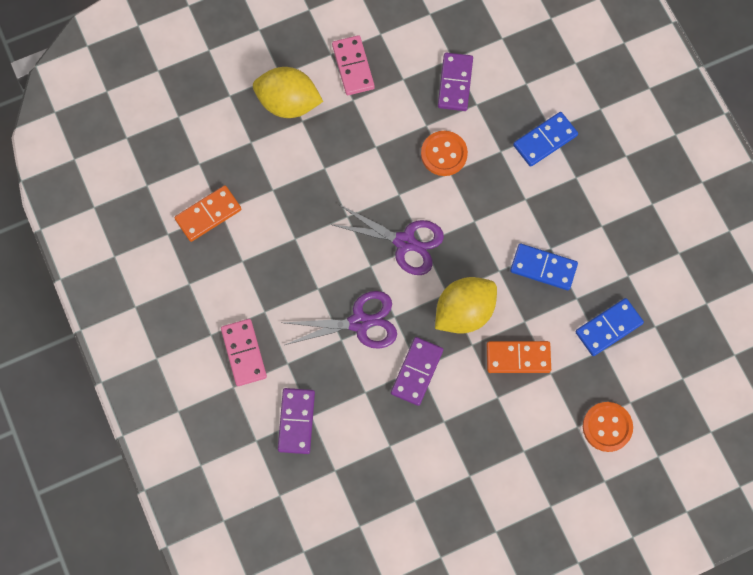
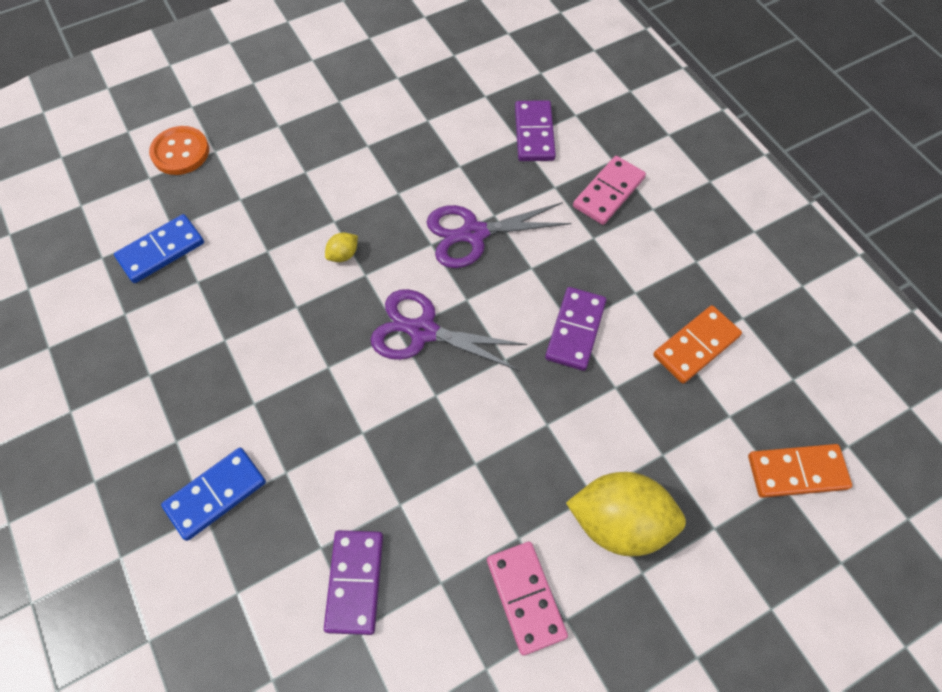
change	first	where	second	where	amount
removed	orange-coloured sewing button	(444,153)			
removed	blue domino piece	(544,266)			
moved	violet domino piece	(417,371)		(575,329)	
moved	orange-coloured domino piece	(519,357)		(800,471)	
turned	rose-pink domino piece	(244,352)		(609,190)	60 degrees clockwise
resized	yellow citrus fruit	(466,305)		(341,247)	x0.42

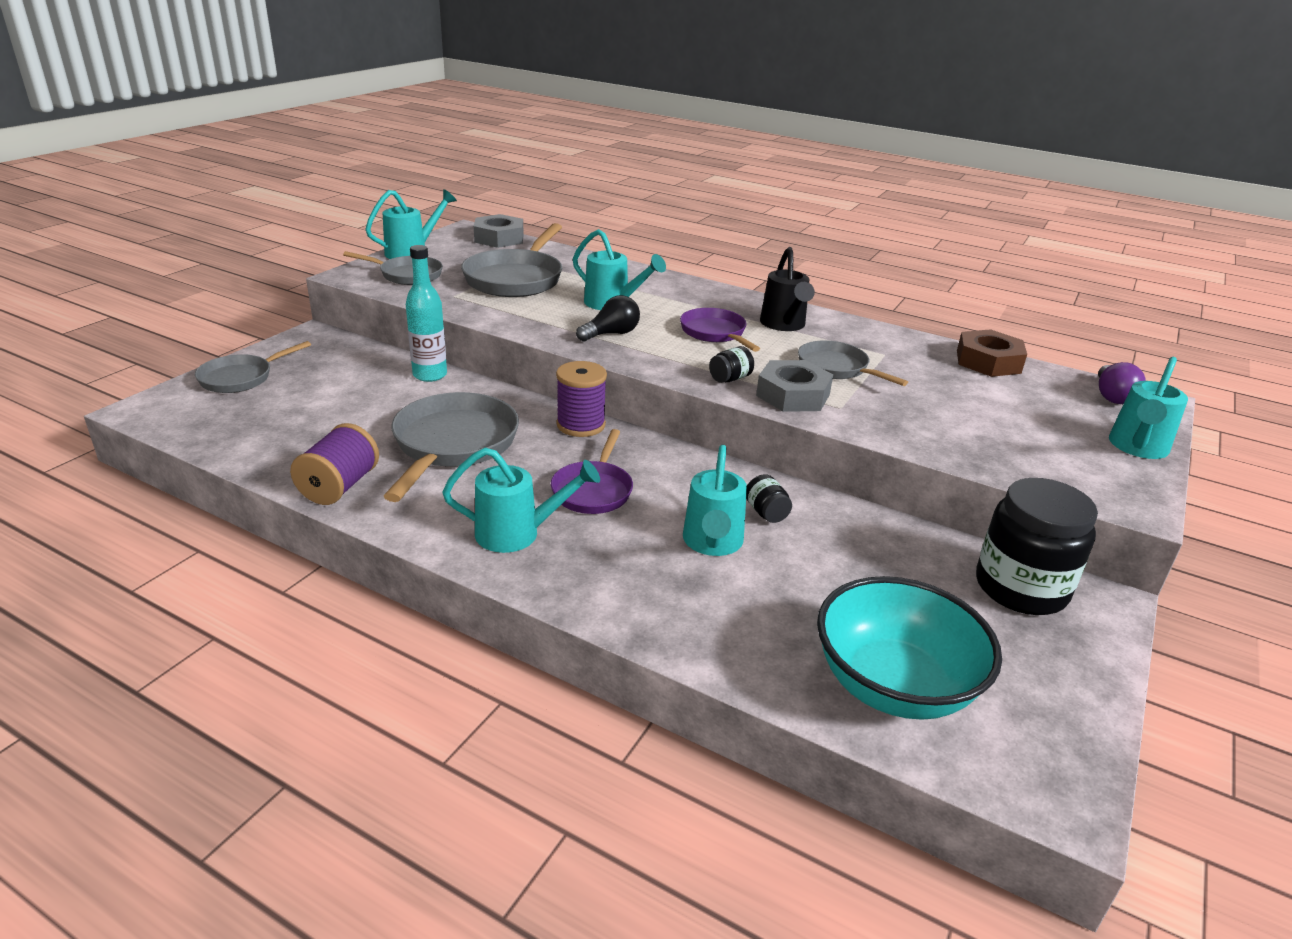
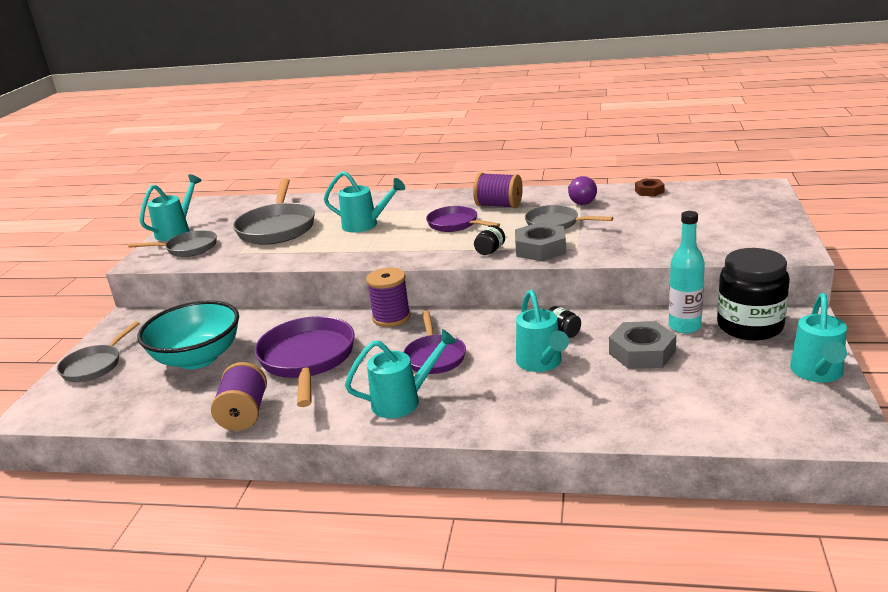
change	first	where	second	where	amount
removed	black bulb	(608,318)			
moved	turquoise flask	(426,313)		(687,272)	
moved	ash-grey nut	(499,231)		(642,345)	
moved	turquoise serving bowl	(909,648)		(188,334)	
moved	violet bulb	(1122,383)		(582,190)	
moved	turquoise watering pot	(1148,408)		(818,337)	
replaced	black watering pot	(787,289)	violet spool	(498,190)	
recoloured	ash-grey pan	(451,447)	violet pan	(305,361)	
resized	russet nut	(992,353)		(650,187)	x0.58

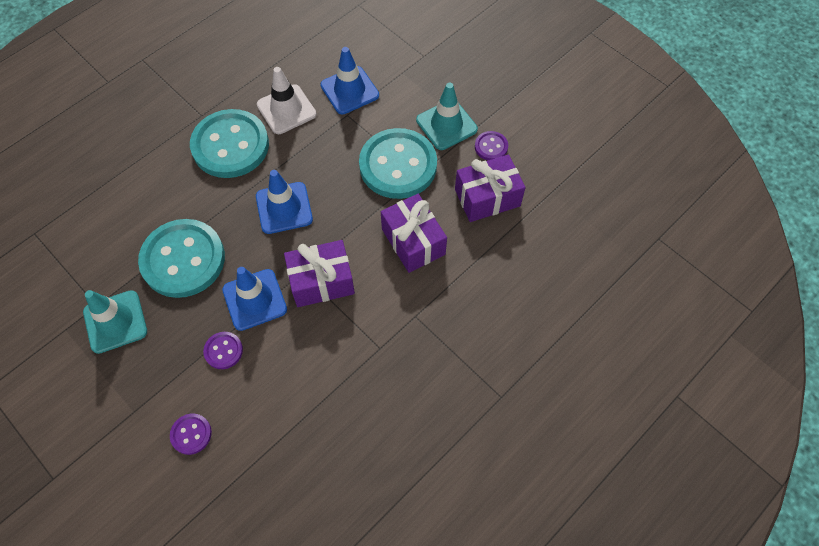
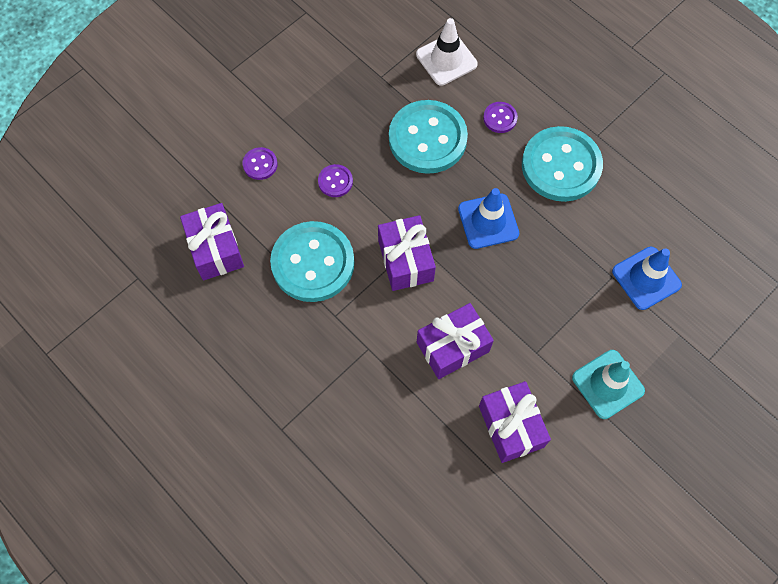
change	first	where	second	where	amount
removed	turquoise road cone	(115,322)			
removed	blue road cone	(254,299)			
added			violet wrapped gift	(212,241)	
moved	white road cone	(286,100)		(447,52)	
moved	turquoise sewing button	(398,163)		(312,261)	
moved	violet sewing button	(491,145)		(500,117)	

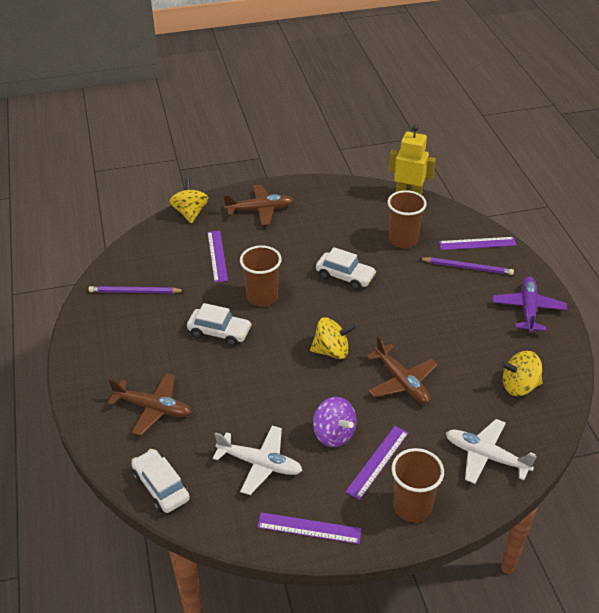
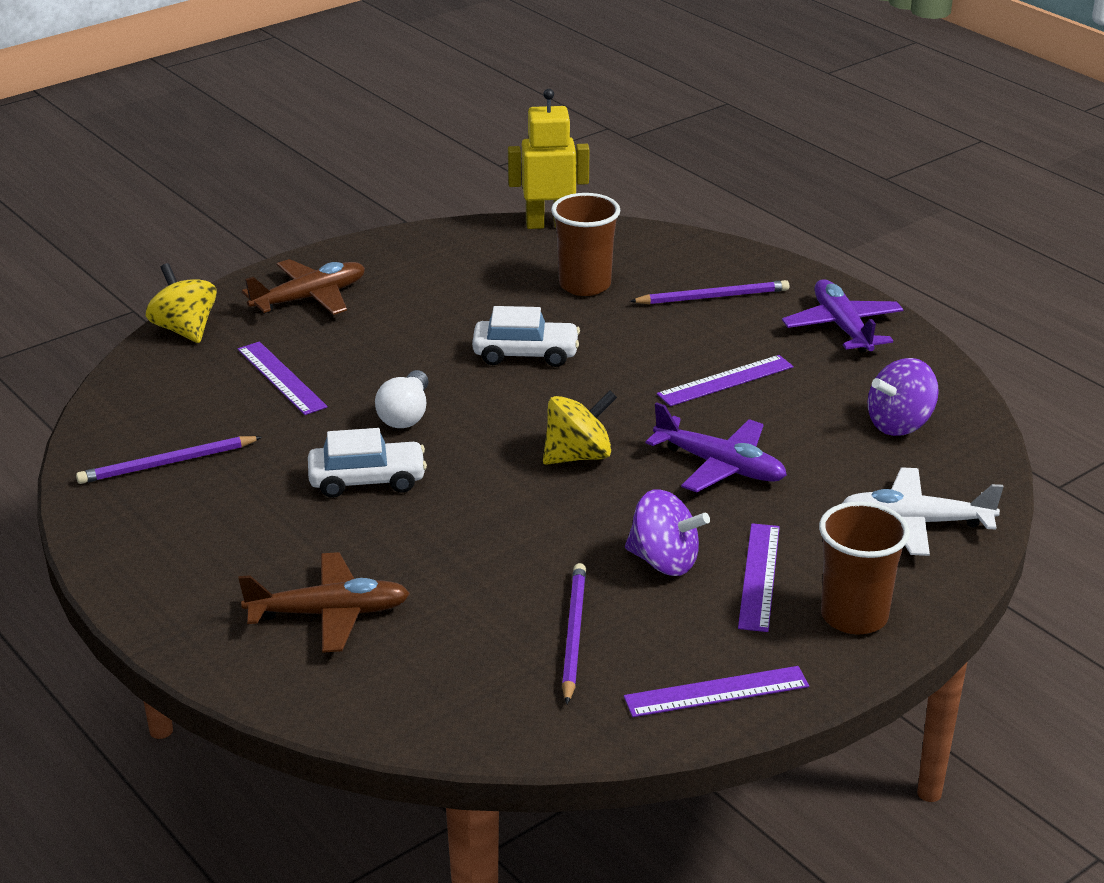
change	first	where	second	where	amount
removed	white car	(160,481)			
moved	violet measuring stick	(477,243)		(725,380)	
replaced	white aeroplane	(258,460)	violet pencil	(574,633)	
replaced	russet tumbler	(261,276)	white bulb	(401,399)	
recoloured	russet aeroplane	(402,370)	violet aeroplane	(716,447)	
recoloured	yellow whirligig	(522,373)	violet whirligig	(903,397)	

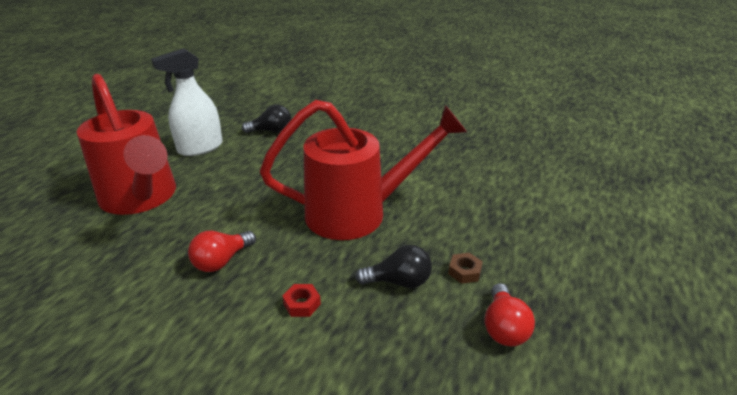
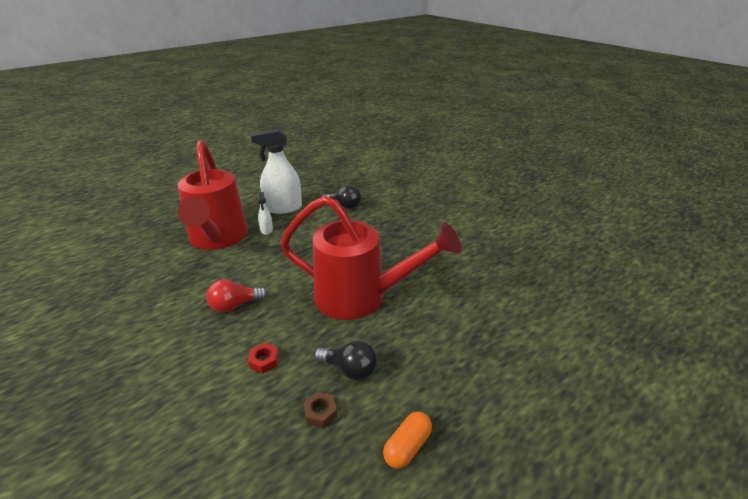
change	first	where	second	where	amount
added			white sprayer	(265,213)	
moved	russet nut	(465,268)		(320,410)	
replaced	crimson bulb	(510,314)	orange-coloured pill shape	(407,440)	

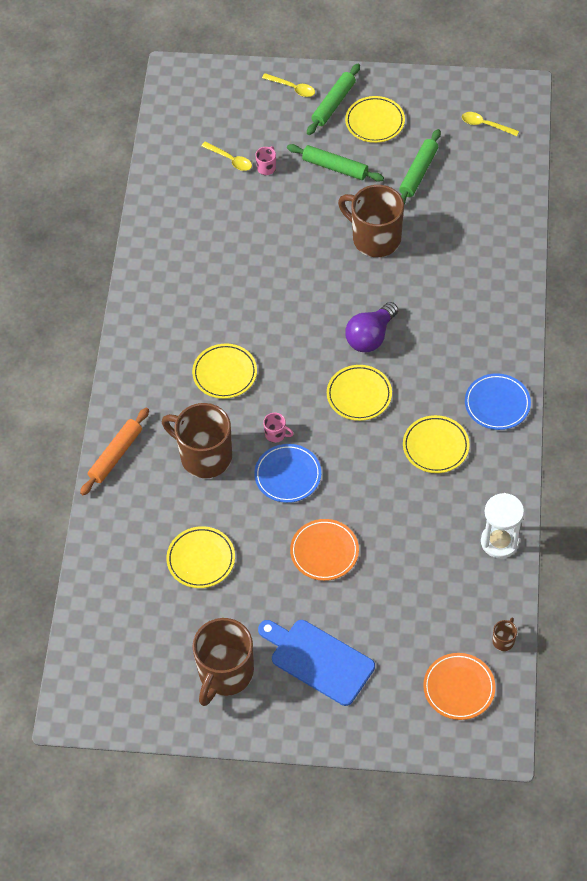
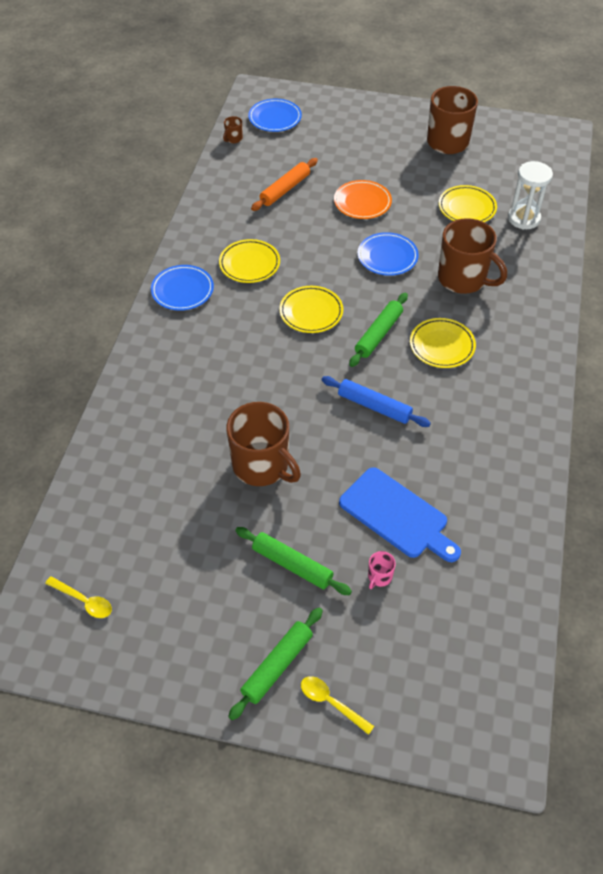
change	first	where	second	where	amount
removed	yellow tablespoon	(226,156)			
removed	rose-pink tea mug	(278,428)			
removed	yellow dinner plate	(375,119)			
removed	violet bulb	(371,327)			
added			blue dough roller	(376,401)	
moved	orange-coloured dough roller	(114,451)		(284,184)	
moved	blue chopping board	(316,663)		(400,514)	
moved	leaf-green dough roller	(420,166)		(378,329)	
moved	white sandglass	(502,526)		(530,195)	
recoloured	orange-coloured dinner plate	(459,686)	blue dinner plate	(275,115)	

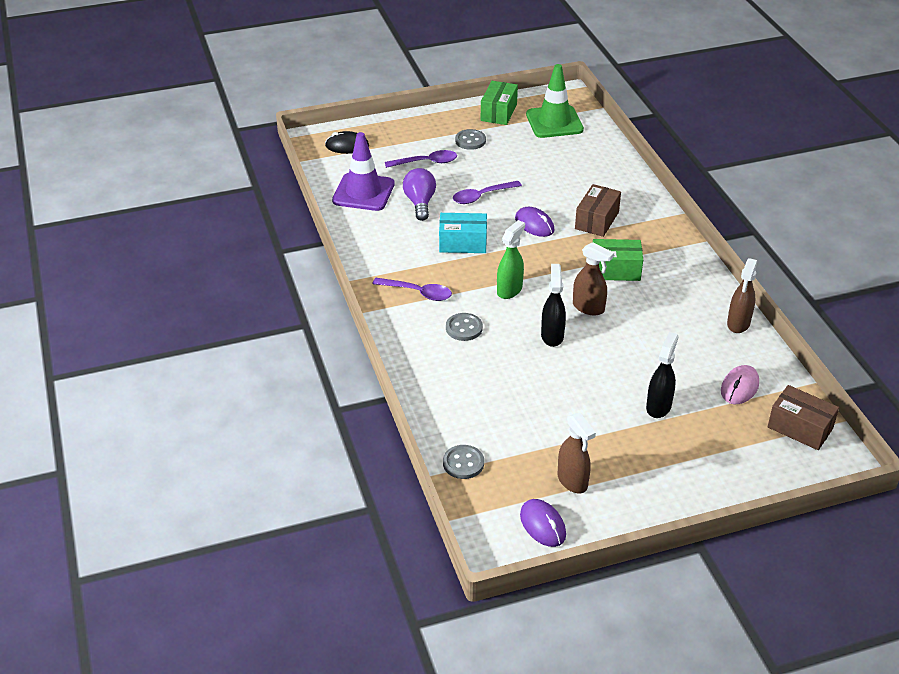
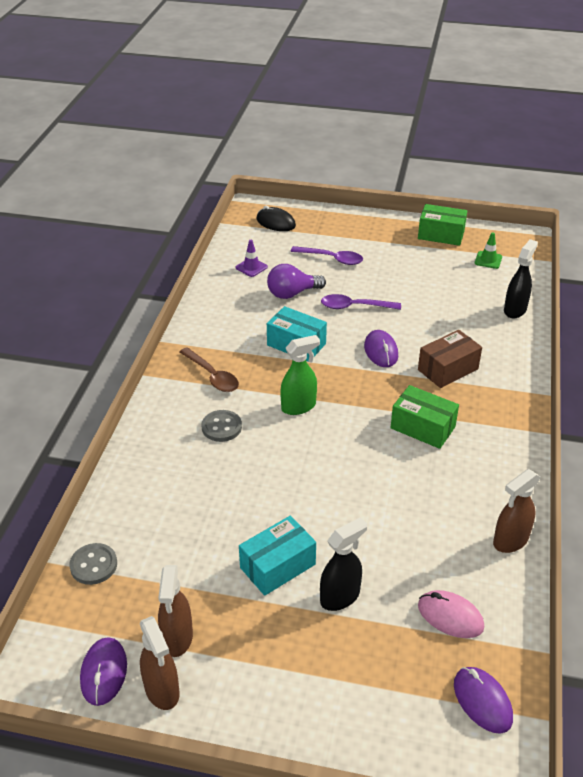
change	first	where	second	where	amount
removed	ash-grey sewing button	(470,139)			
added			turquoise box	(277,556)	
moved	black sprayer	(553,305)		(521,278)	
moved	russet sprayer	(593,278)		(160,663)	
replaced	russet box	(803,417)	violet PC mouse	(483,700)	
recoloured	violet tablespoon	(412,289)	russet tablespoon	(209,369)	
turned	violet bulb	(419,194)		(296,281)	135 degrees counterclockwise
turned	leaf-green box	(499,103)		(442,225)	60 degrees clockwise
turned	rose-pink PC mouse	(740,384)		(451,614)	60 degrees clockwise
resized	violet road cone	(363,171)		(252,258)	x0.46
resized	leaf-green road cone	(555,101)		(488,250)	x0.46

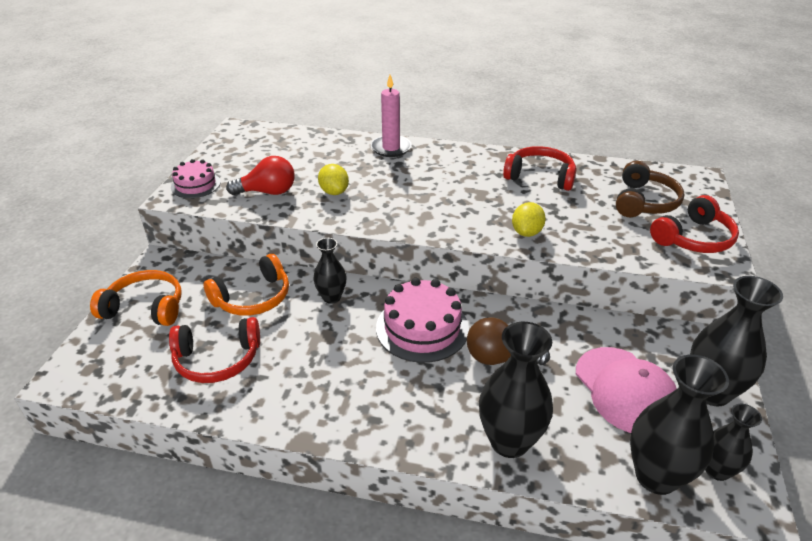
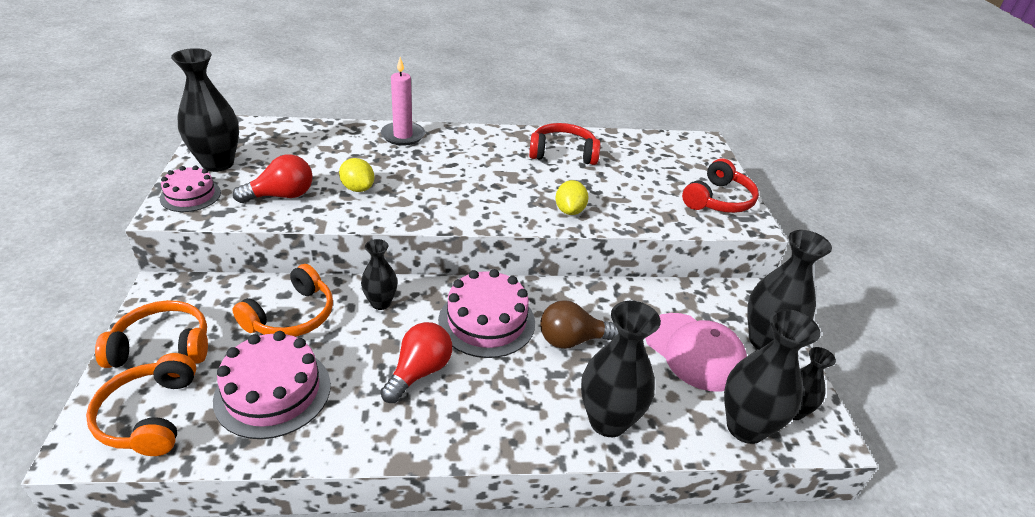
change	first	where	second	where	amount
removed	russet headset	(650,189)			
added			orange-coloured headset	(141,404)	
added			black tall vase	(205,110)	
added			crimson bulb	(416,362)	
replaced	crimson headset	(214,350)	rose-pink gateau	(272,385)	

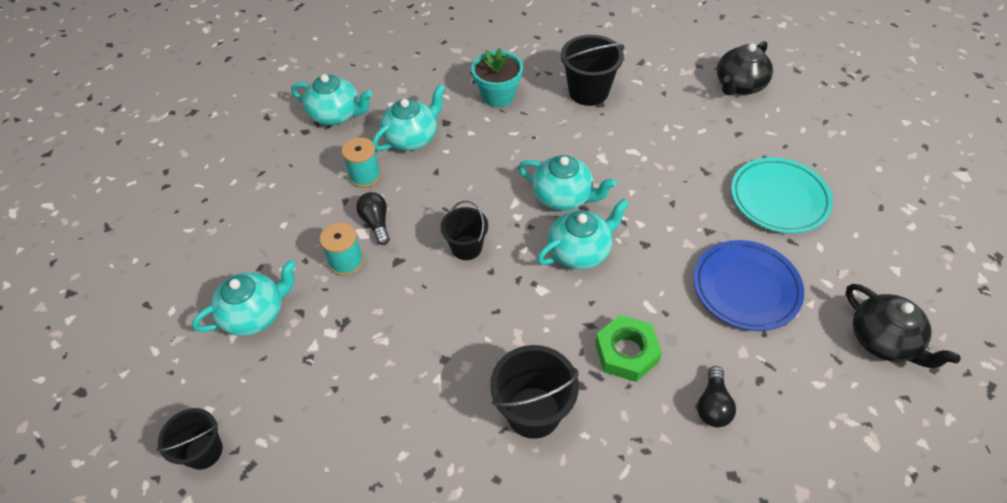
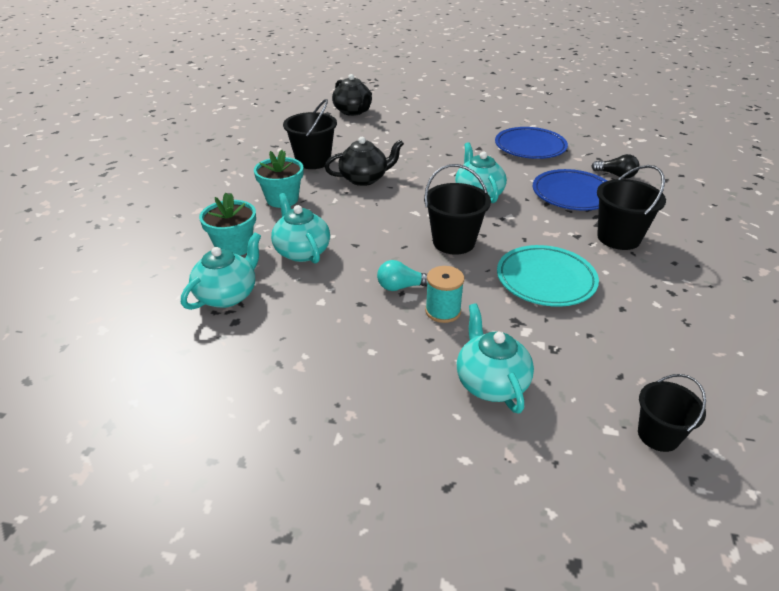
change	first	where	second	where	amount
removed	turquoise spool	(361,162)			
removed	turquoise china teapot	(567,183)			
added			turquoise flower pot	(227,224)	
moved	turquoise dinner plate	(782,195)		(548,276)	
moved	black china teapot	(903,326)		(364,161)	
replaced	leaf-green nut	(628,348)	blue dinner plate	(570,190)	
recoloured	black bulb	(373,218)	turquoise bulb	(402,275)	
resized	black pail	(464,230)		(457,209)	x1.53

